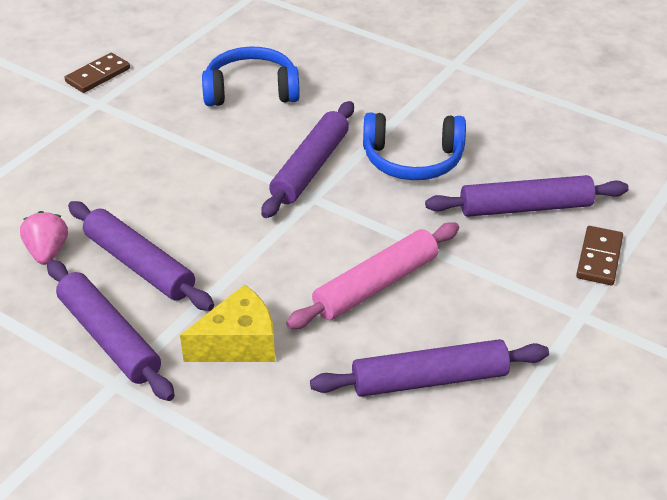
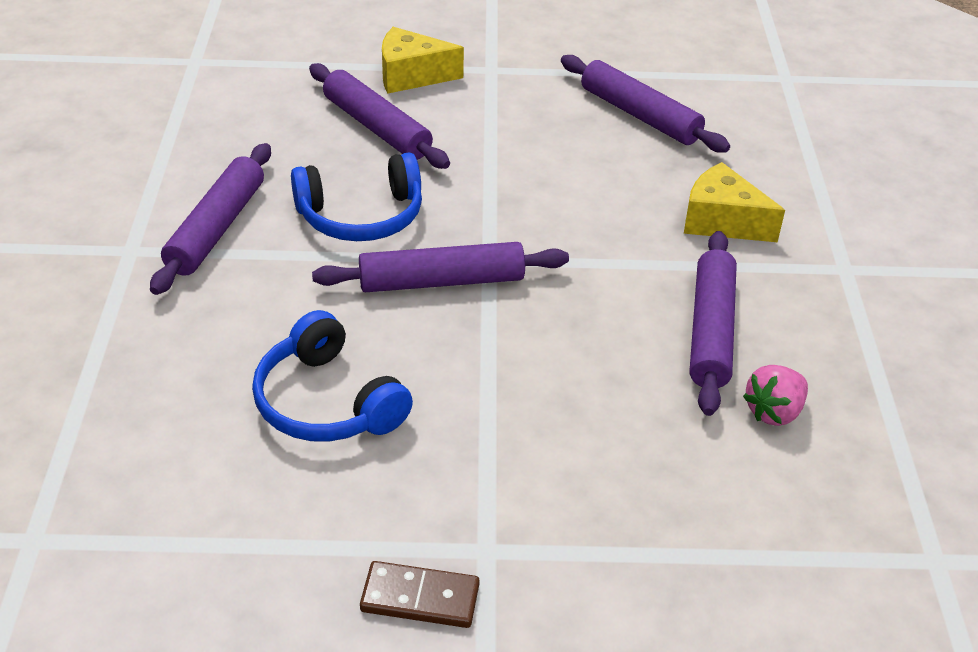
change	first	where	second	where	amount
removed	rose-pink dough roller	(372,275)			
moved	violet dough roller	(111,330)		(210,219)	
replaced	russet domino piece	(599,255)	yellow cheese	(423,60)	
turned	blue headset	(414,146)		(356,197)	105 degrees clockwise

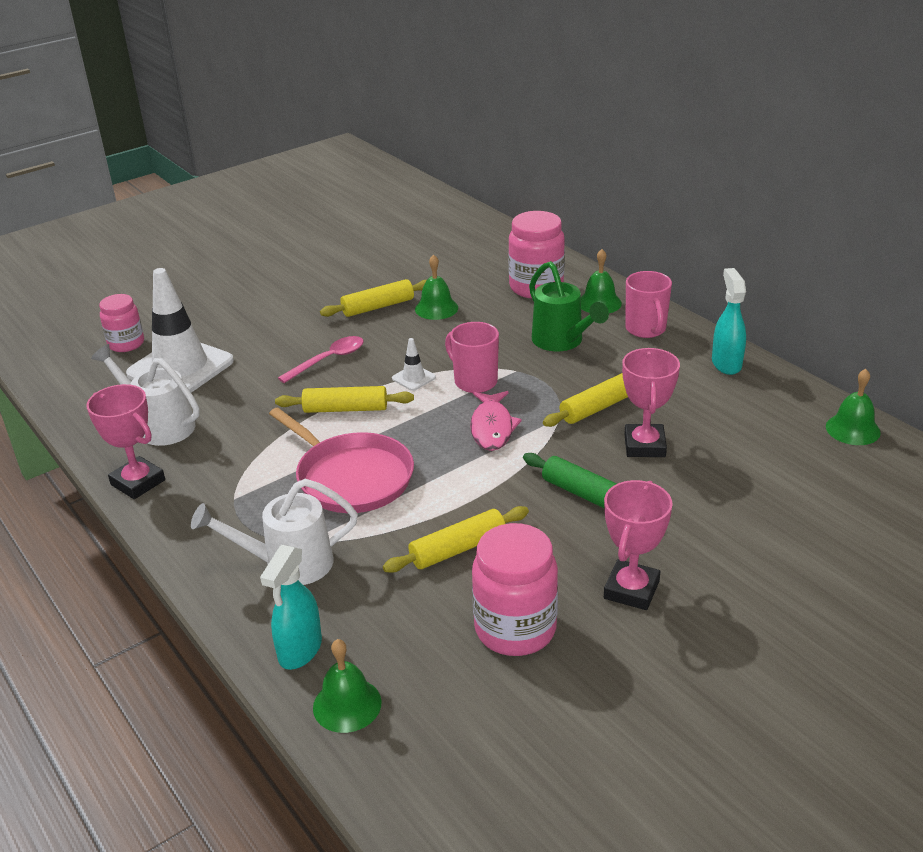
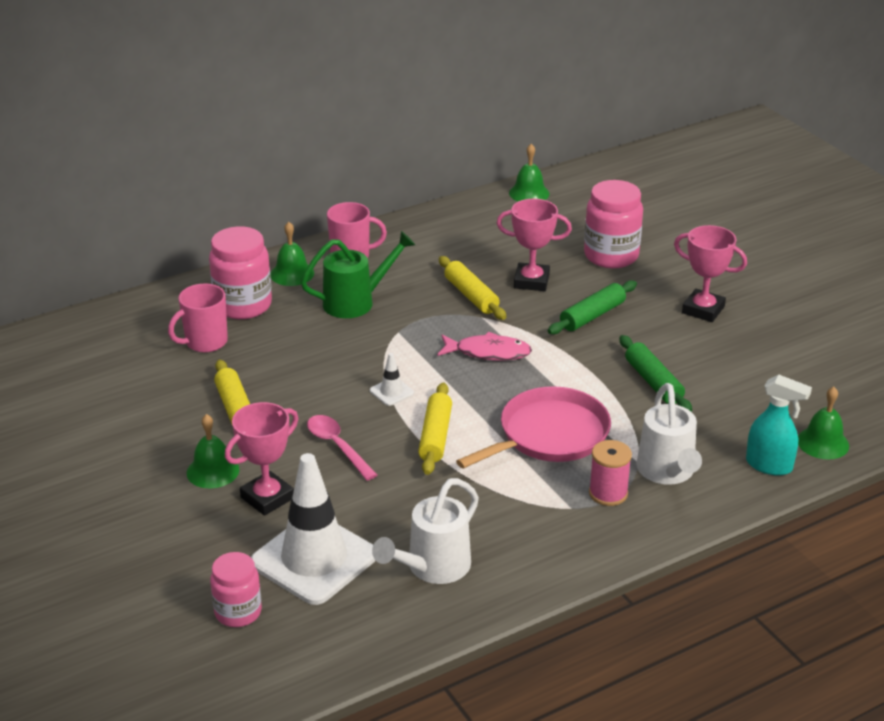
change	first	where	second	where	amount
removed	turquoise sprayer	(729,321)			
added			rose-pink spool	(610,473)	
moved	rose-pink award cup	(125,441)		(261,459)	
moved	leaf-green bell	(436,287)		(213,451)	
moved	rose-pink tea mug	(472,357)		(198,318)	
moved	rose-pink jam jar	(515,589)		(613,224)	
recoloured	yellow dough roller	(456,539)	leaf-green dough roller	(655,373)	

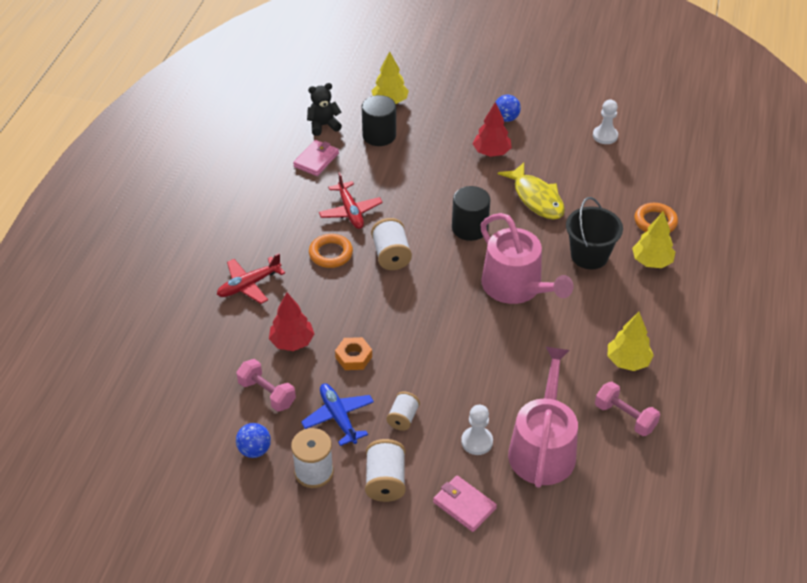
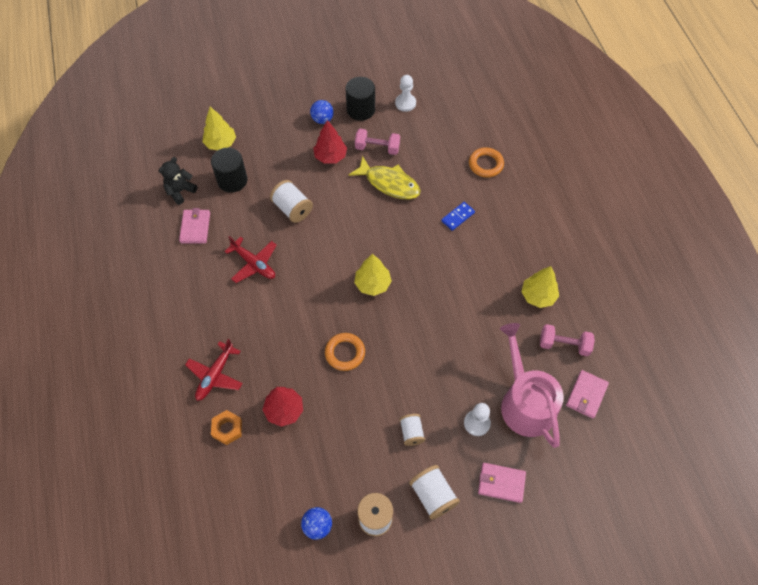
change	first	where	second	where	amount
removed	blue aeroplane	(337,415)			
removed	rose-pink watering pot	(527,258)			
added			rose-pink billfold	(587,394)	
moved	rose-pink dumbbell	(266,385)		(377,142)	
moved	orange-coloured hoop	(331,251)		(345,352)	
moved	orange-coloured nut	(353,353)		(226,427)	
moved	white spool	(391,244)		(291,201)	
moved	black solid cylinder	(471,213)		(360,99)	
moved	yellow tree	(654,239)		(373,275)	
replaced	black pail	(594,233)	blue domino piece	(458,216)	

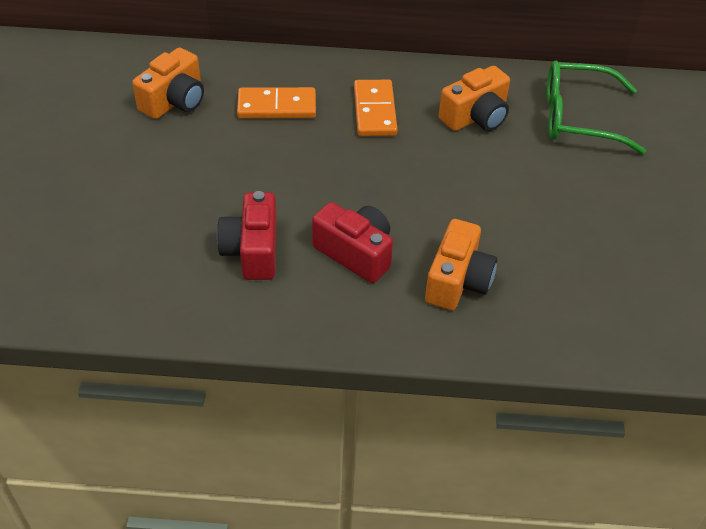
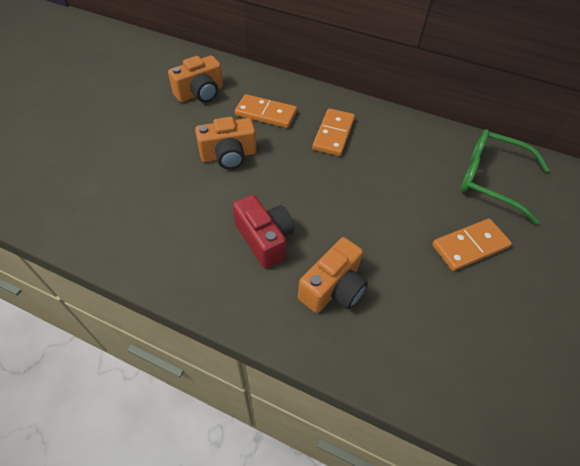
change	first	where	second	where	amount
removed	crimson compact camera	(247,235)			
added			orange-coloured domino piece	(472,245)	
moved	orange-coloured compact camera	(474,98)		(225,143)	

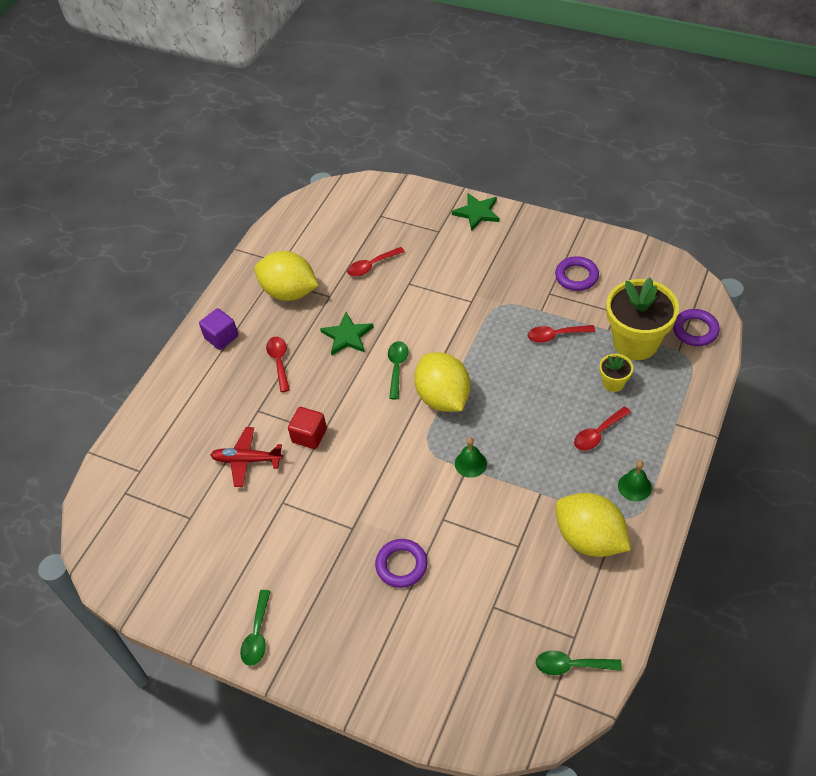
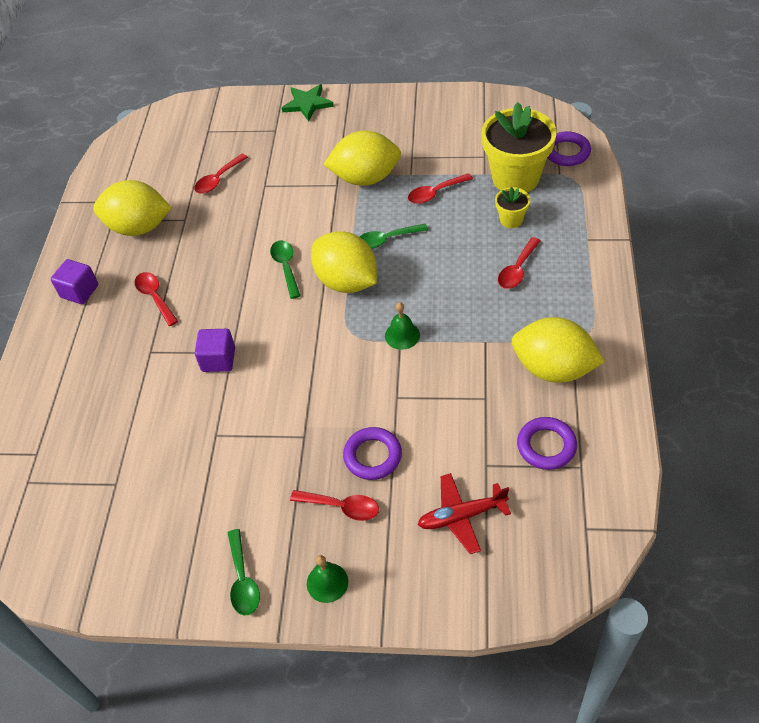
change	first	where	second	where	amount
removed	leaf-green five-pointed star	(346,333)			
added			crimson tablespoon	(334,505)	
added			yellow citrus fruit	(362,158)	
moved	crimson aeroplane	(246,457)		(464,513)	
moved	leaf-green tablespoon	(579,663)		(393,236)	
moved	violet hoop	(577,273)		(547,443)	
moved	leaf-green bell	(635,480)		(327,579)	
recoloured	crimson solid cube	(307,428)	violet solid cube	(214,350)	

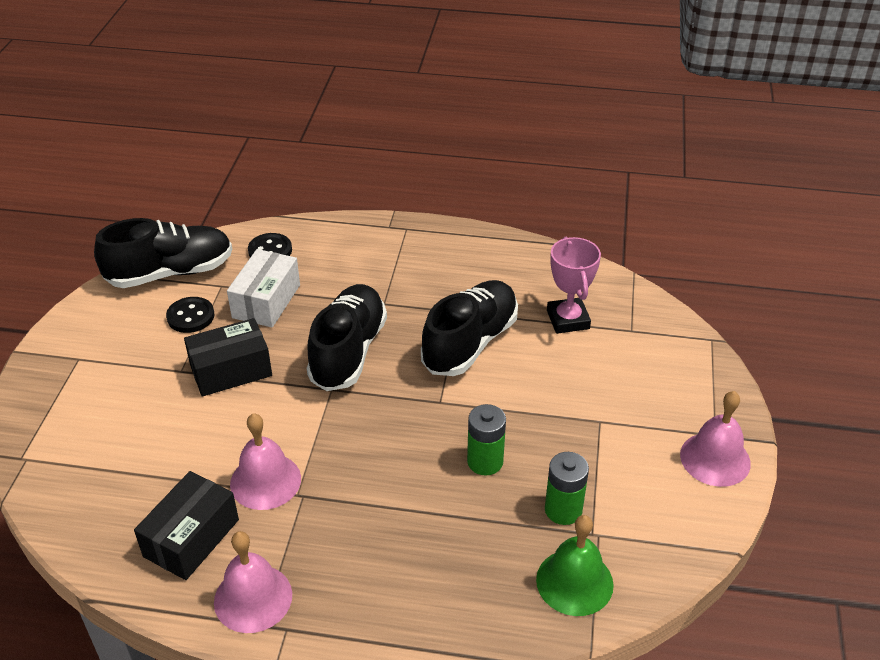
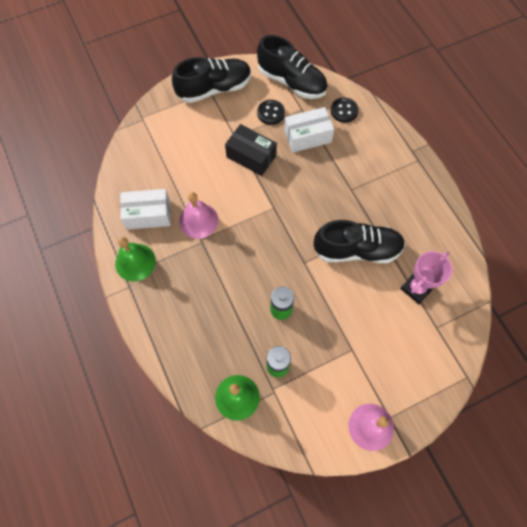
change	first	where	second	where	amount
moved	black lace-up shoe	(347,337)		(211,80)	
recoloured	black box	(186,525)	white box	(145,209)	
recoloured	rose-pink bell	(253,582)	leaf-green bell	(135,259)	

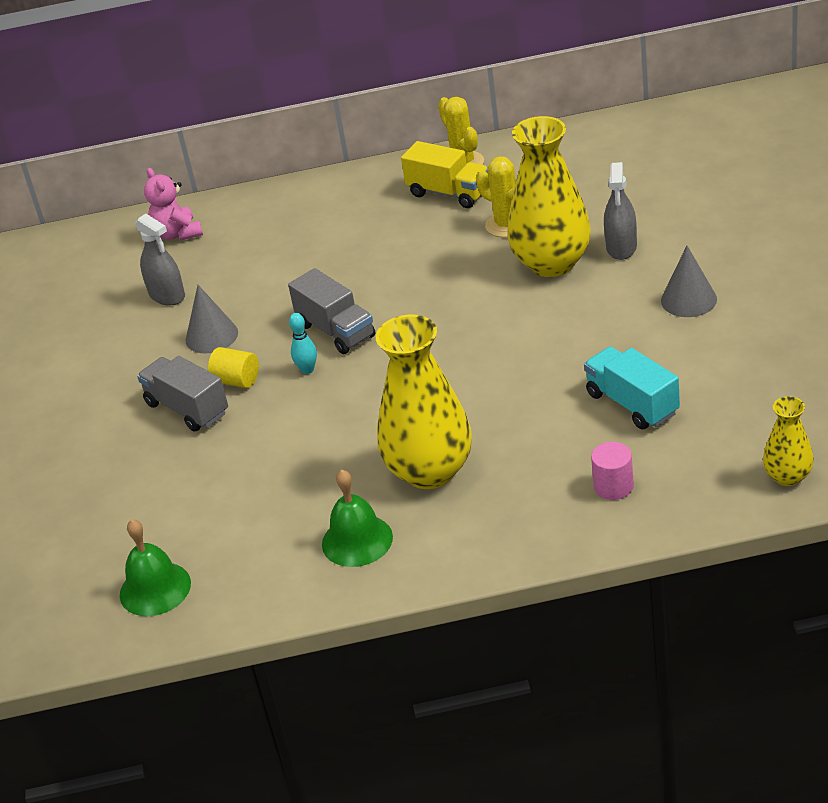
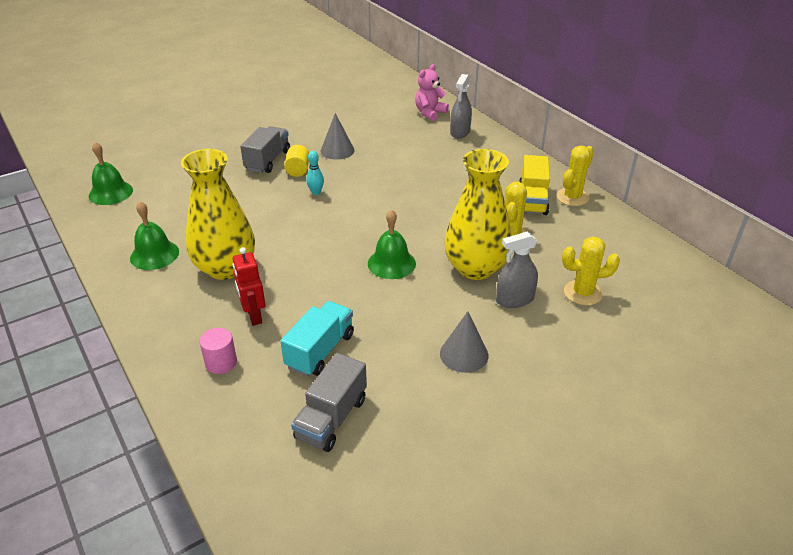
change	first	where	second	where	amount
removed	yellow tall vase	(788,441)			
added			crimson robot figure	(249,286)	
added			leaf-green bell	(392,244)	
added			yellow cactus	(591,271)	
moved	ash-grey sprayer	(160,259)		(461,106)	
moved	ash-grey lorry	(331,311)		(329,402)	

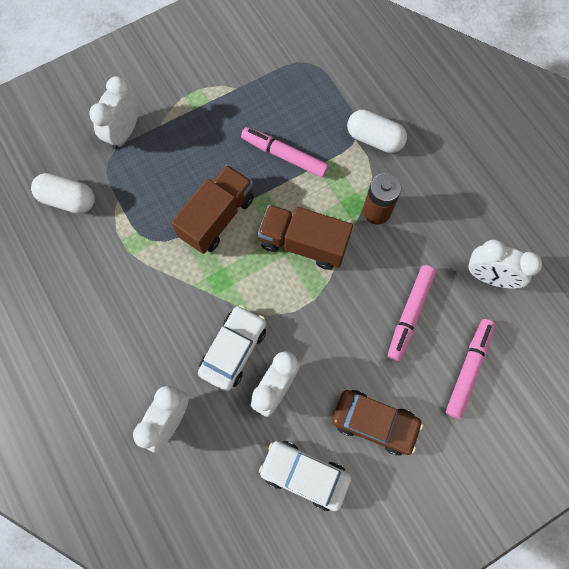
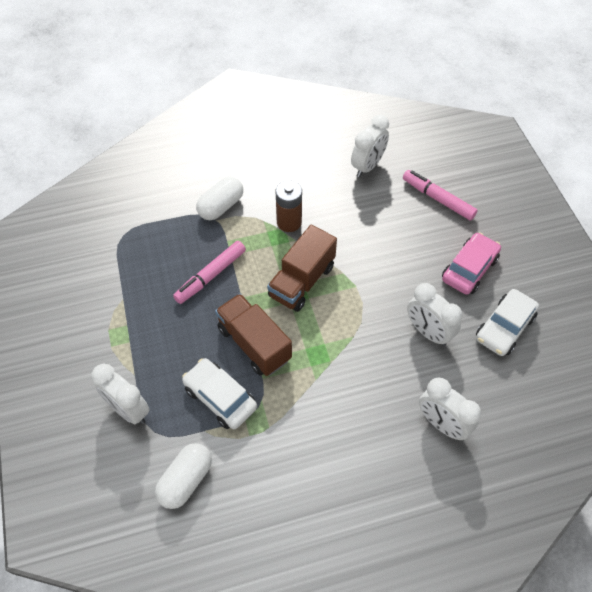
change	first	where	second	where	amount
removed	rose-pink marker pen	(412,313)			
moved	white car	(232,348)		(219,393)	
recoloured	russet car	(377,423)	rose-pink car	(471,264)	

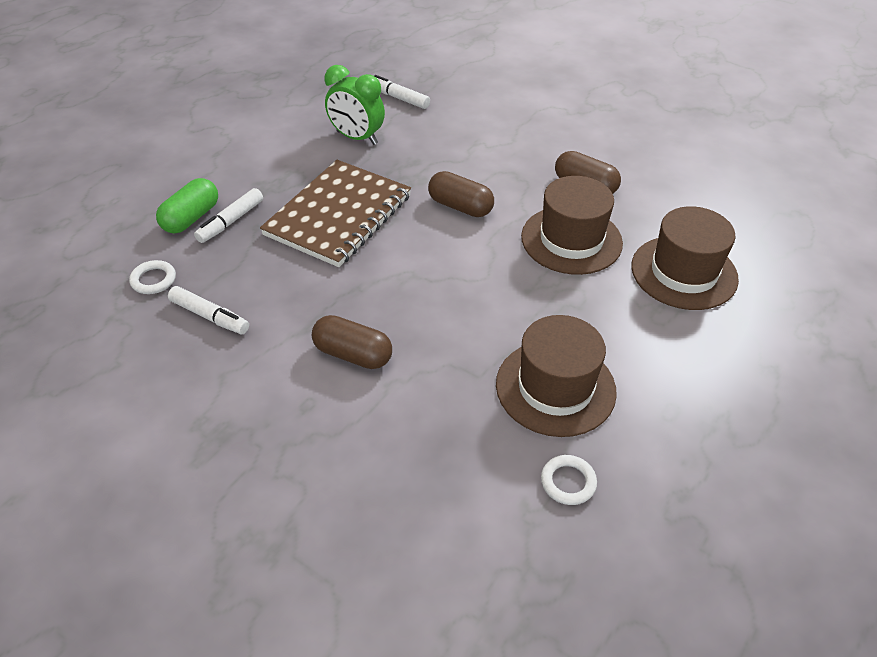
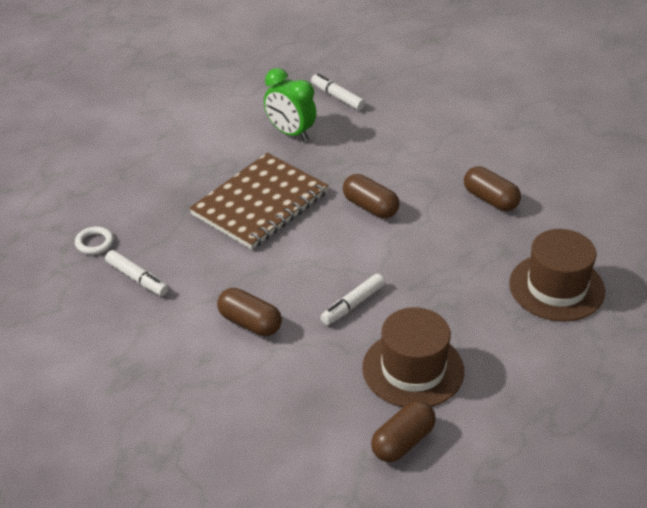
change	first	where	second	where	amount
removed	leaf-green pill shape	(187,205)			
removed	russet top hat	(572,225)			
moved	white marker pen	(228,215)		(352,299)	
replaced	white hoop	(569,480)	russet pill shape	(403,431)	

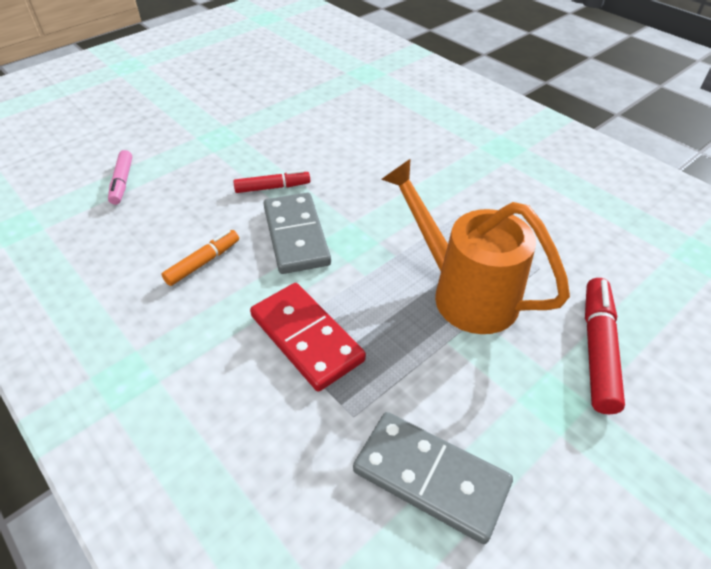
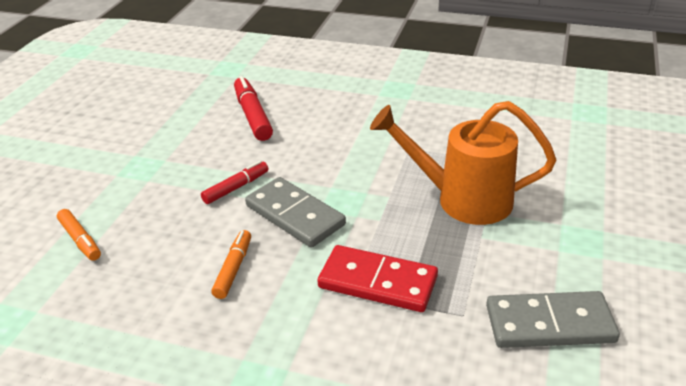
change	first	where	second	where	amount
moved	crimson marker pen	(605,346)		(253,108)	
recoloured	rose-pink marker pen	(120,177)	orange-coloured marker pen	(79,235)	

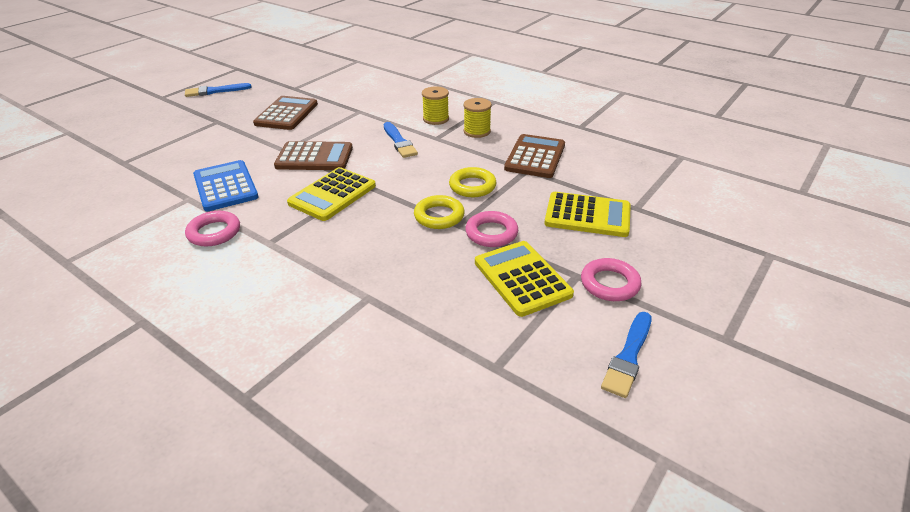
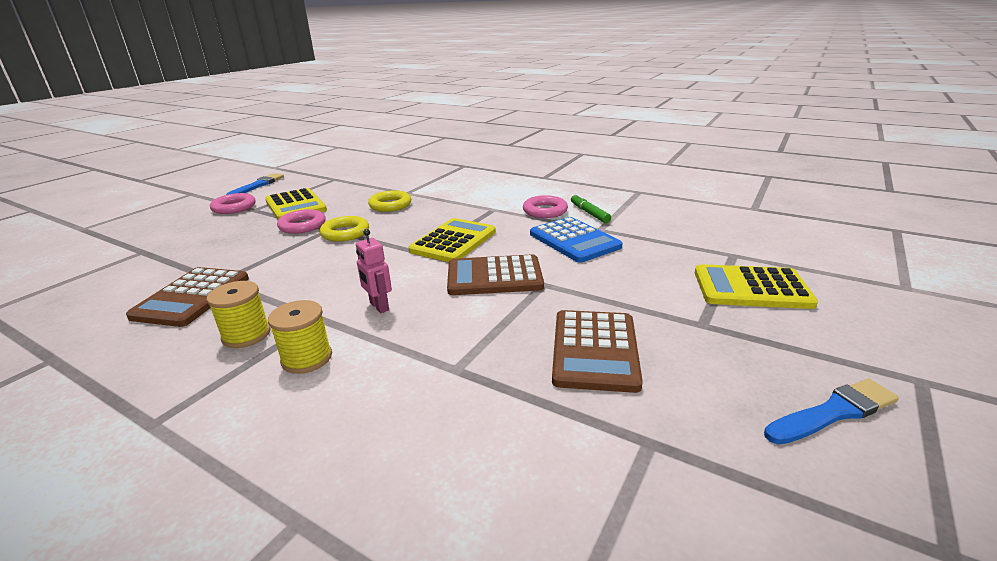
change	first	where	second	where	amount
added			leaf-green marker pen	(591,208)	
moved	yellow hoop	(472,182)		(389,201)	
moved	yellow calculator	(587,214)		(756,286)	
replaced	blue brush	(401,140)	rose-pink robot figure	(374,271)	

